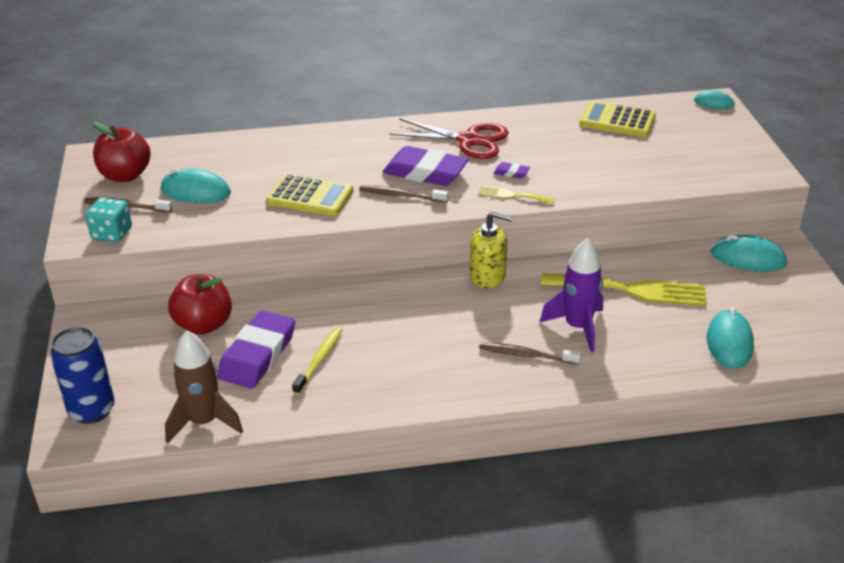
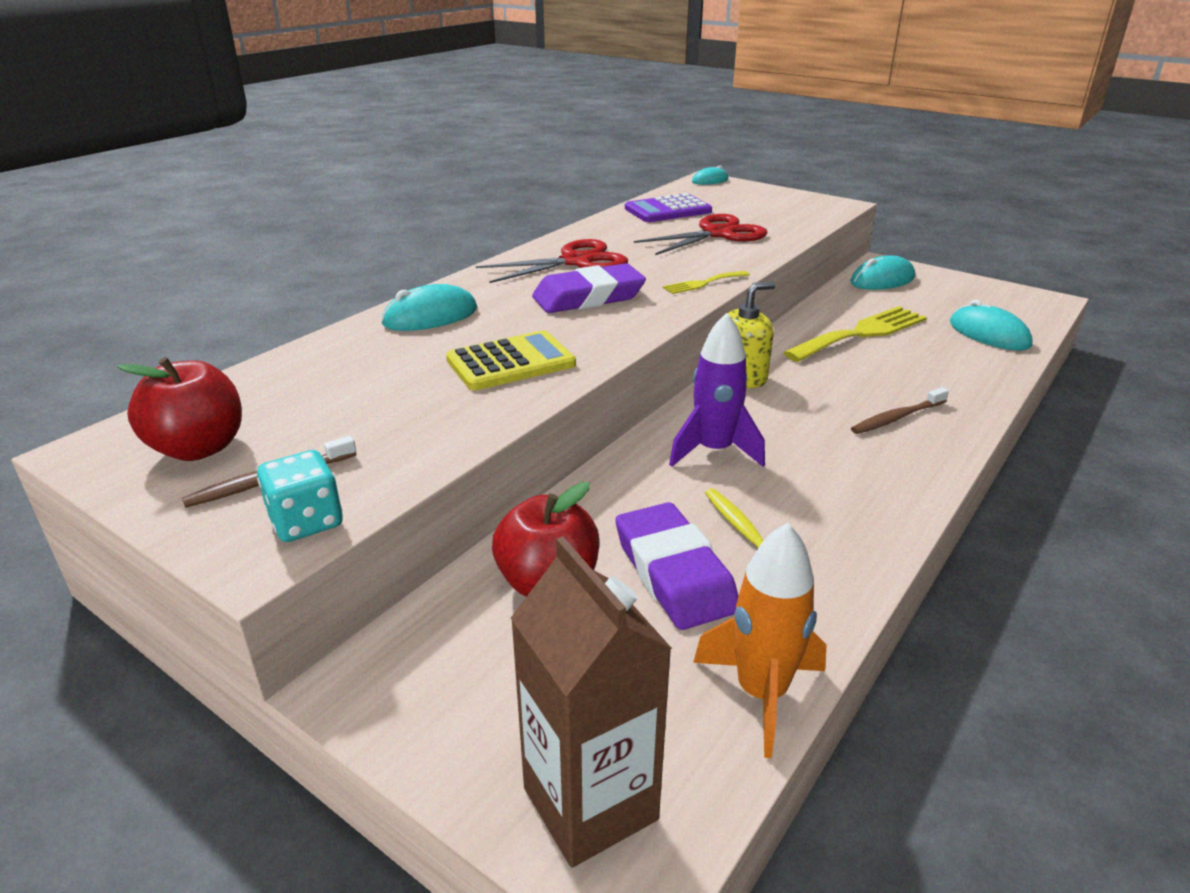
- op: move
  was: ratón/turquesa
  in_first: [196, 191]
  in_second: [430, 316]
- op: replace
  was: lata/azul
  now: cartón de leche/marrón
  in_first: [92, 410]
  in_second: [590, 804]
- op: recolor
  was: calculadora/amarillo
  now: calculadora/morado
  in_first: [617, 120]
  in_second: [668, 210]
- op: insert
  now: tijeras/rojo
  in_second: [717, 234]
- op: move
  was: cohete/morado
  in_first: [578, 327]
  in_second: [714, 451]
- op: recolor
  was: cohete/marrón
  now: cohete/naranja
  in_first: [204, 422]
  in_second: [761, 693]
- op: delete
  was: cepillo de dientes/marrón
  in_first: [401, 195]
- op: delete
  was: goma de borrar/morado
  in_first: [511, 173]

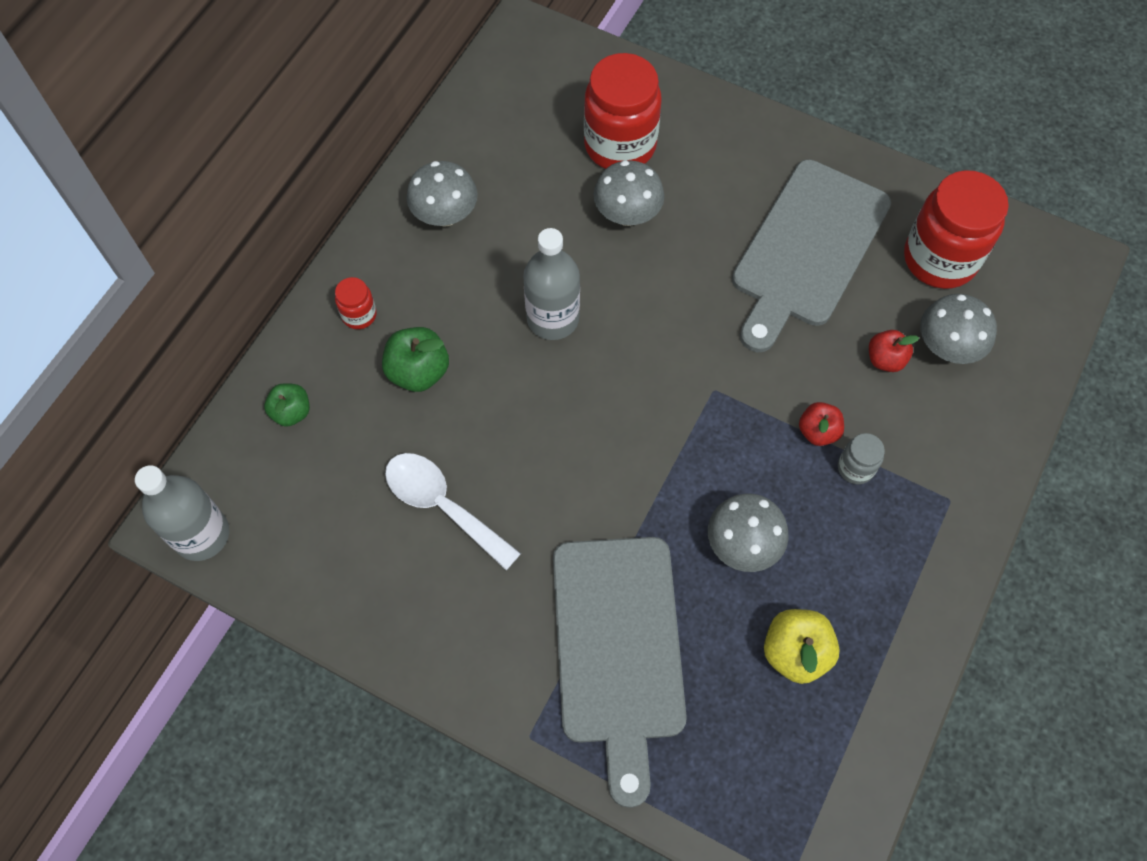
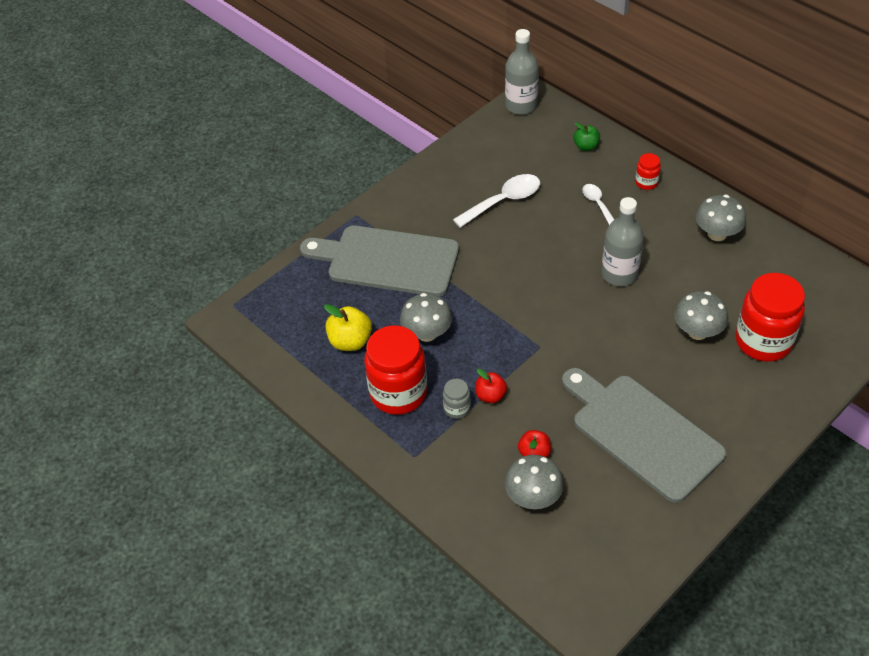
- op: move
  was: tarro/rojo
  in_first: [939, 259]
  in_second: [398, 393]
- op: replace
  was: manzana/verde
  now: cuchara/blanco
  in_first: [418, 372]
  in_second: [597, 203]

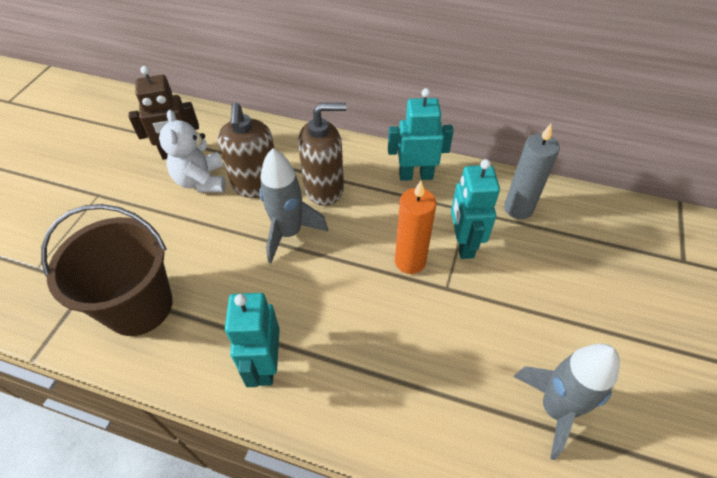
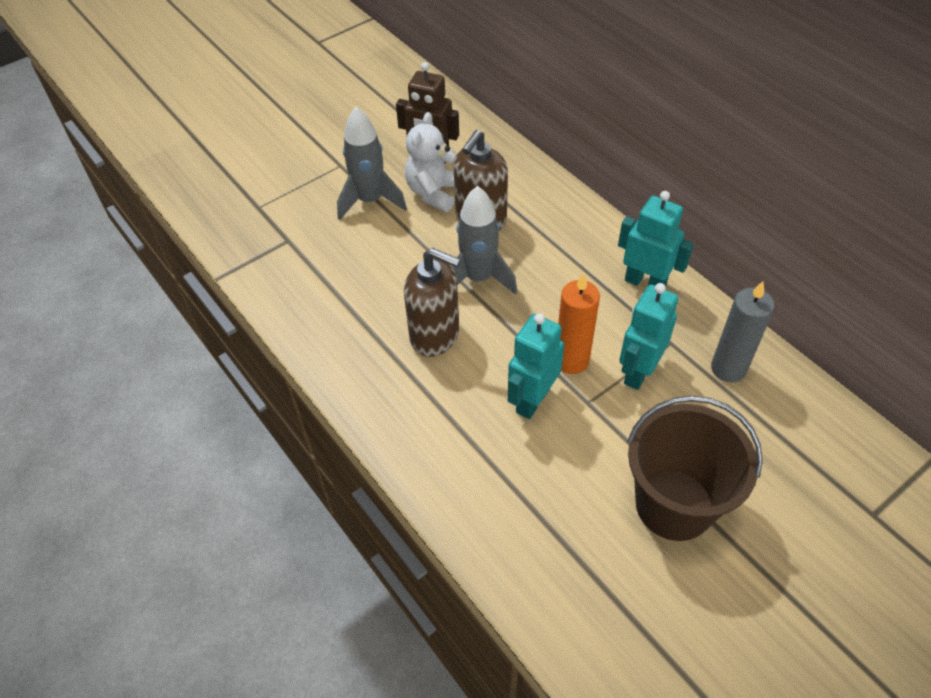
- op: move
  was: cohete/gris
  in_first: [555, 409]
  in_second: [370, 201]
- op: move
  was: dispensador de jabón/marrón
  in_first: [324, 189]
  in_second: [435, 335]
- op: move
  was: robot/turquesa
  in_first: [265, 365]
  in_second: [532, 400]
- op: move
  was: balde/marrón
  in_first: [139, 306]
  in_second: [674, 504]

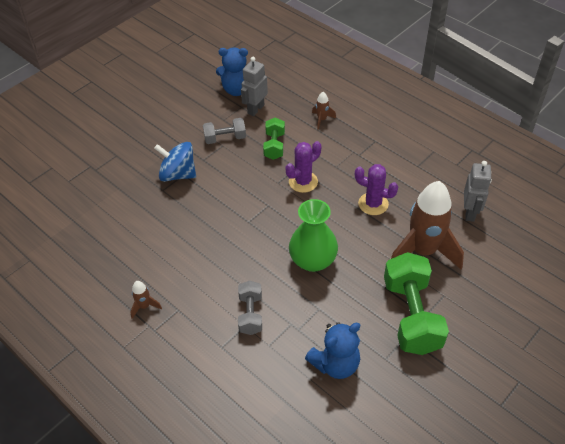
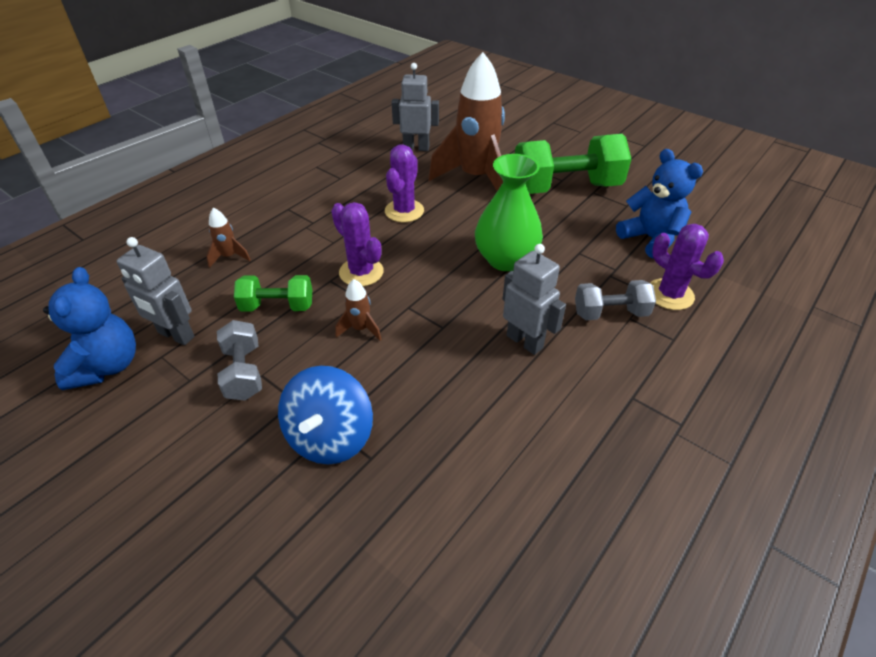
- op: move
  was: cohete/marrón
  in_first: [144, 306]
  in_second: [360, 329]
- op: insert
  now: robot/gris
  in_second: [525, 341]
- op: insert
  now: cactus/morado
  in_second: [670, 294]

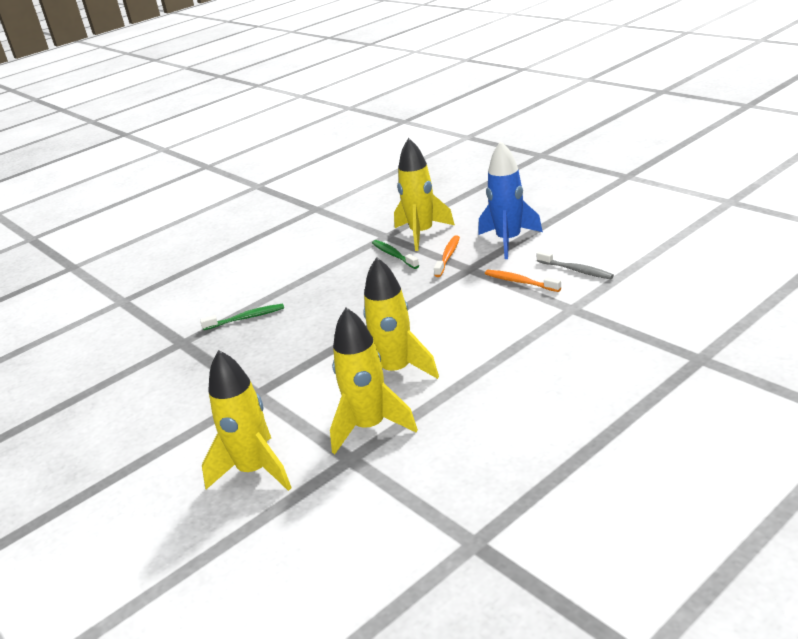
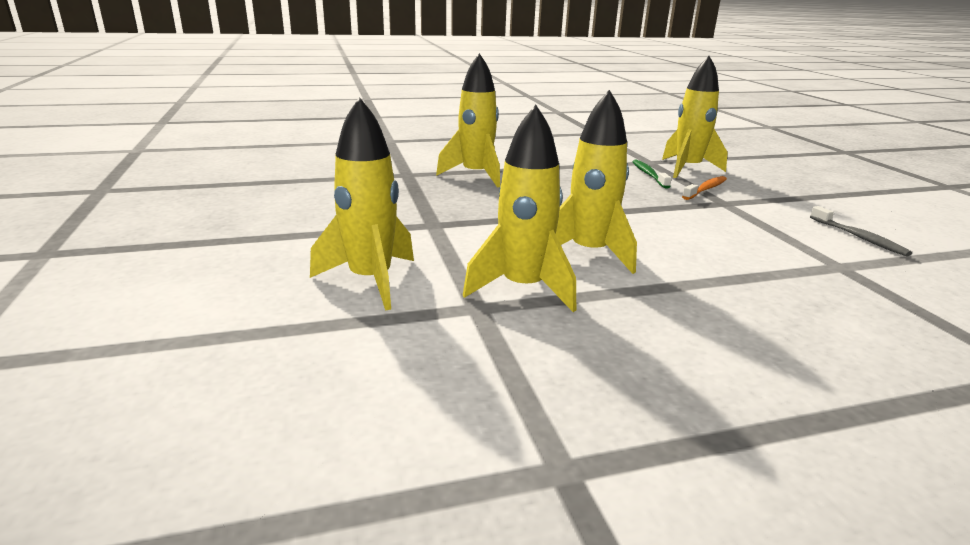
- op: replace
  was: cepillo de dientes/verde
  now: cohete/amarillo
  in_first: [246, 318]
  in_second: [476, 176]
- op: delete
  was: cohete/azul
  in_first: [509, 241]
- op: delete
  was: cepillo de dientes/naranja
  in_first: [520, 282]

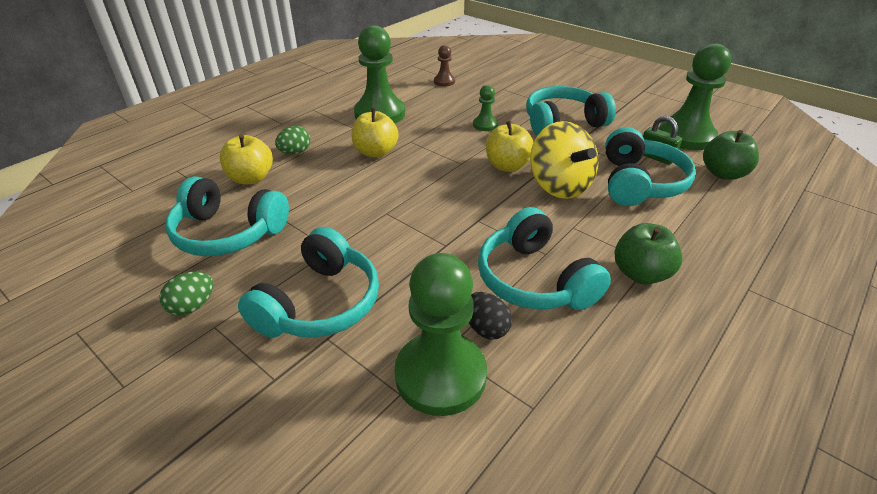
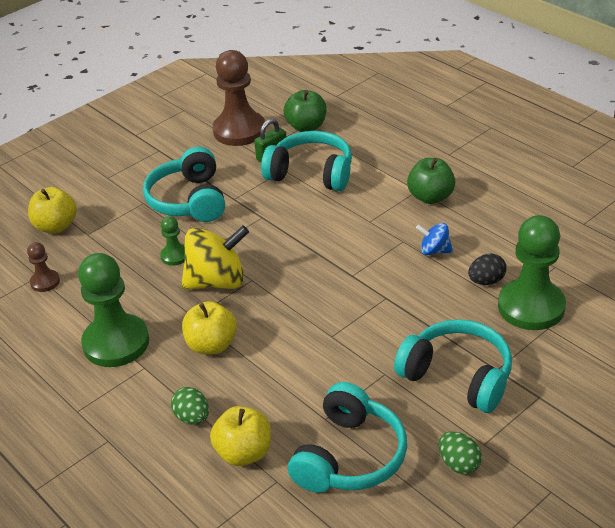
- op: move
  was: manzana/amarillo
  in_first: [507, 166]
  in_second: [56, 226]
- op: move
  was: peonza/amarillo
  in_first: [559, 186]
  in_second: [217, 281]
- op: recolor
  was: peón/verde
  now: peón/marrón
  in_first: [686, 136]
  in_second: [239, 130]
- op: replace
  was: auriculares/turquesa
  now: peonza/azul
  in_first: [534, 280]
  in_second: [434, 251]

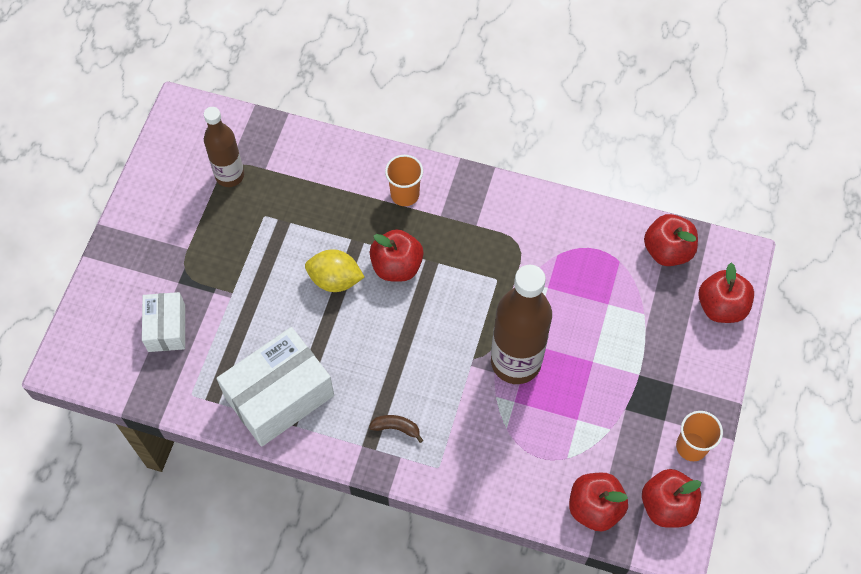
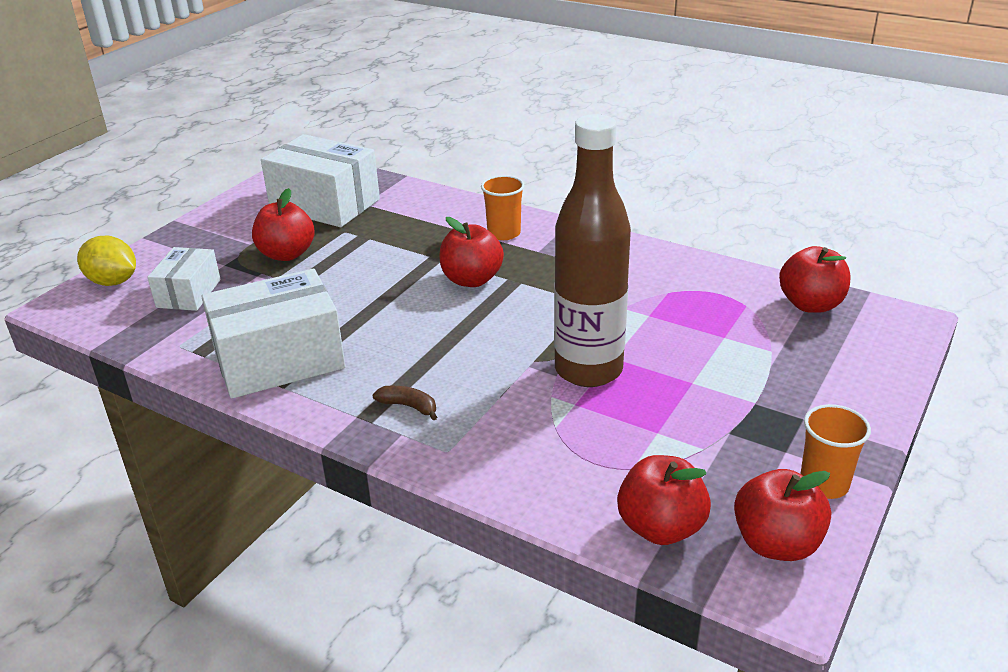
- op: move
  was: limón/amarillo
  in_first: [335, 280]
  in_second: [113, 282]
- op: move
  was: manzana/rojo
  in_first: [721, 306]
  in_second: [286, 254]
- op: replace
  was: botella/marrón
  now: caja/blanco
  in_first: [229, 175]
  in_second: [325, 204]

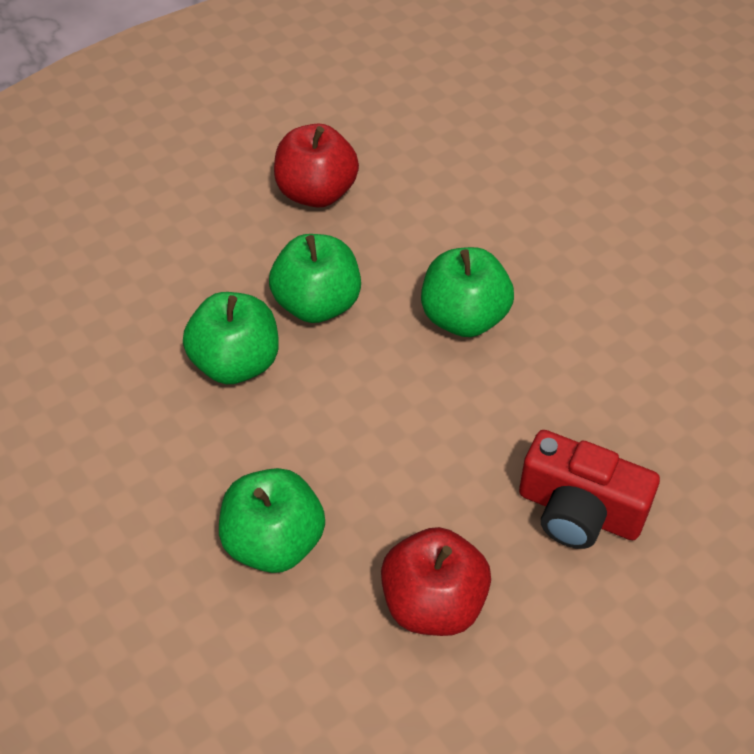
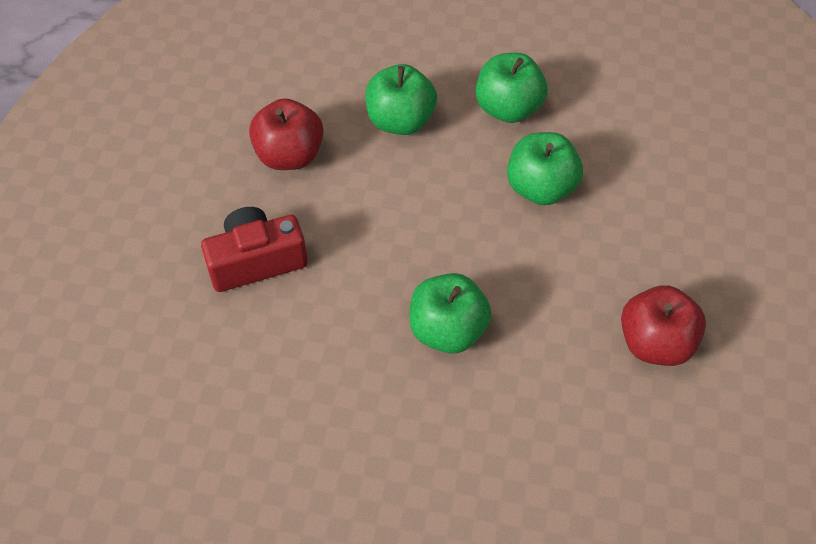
- op: move
  was: manzana/verde
  in_first: [317, 304]
  in_second: [508, 108]

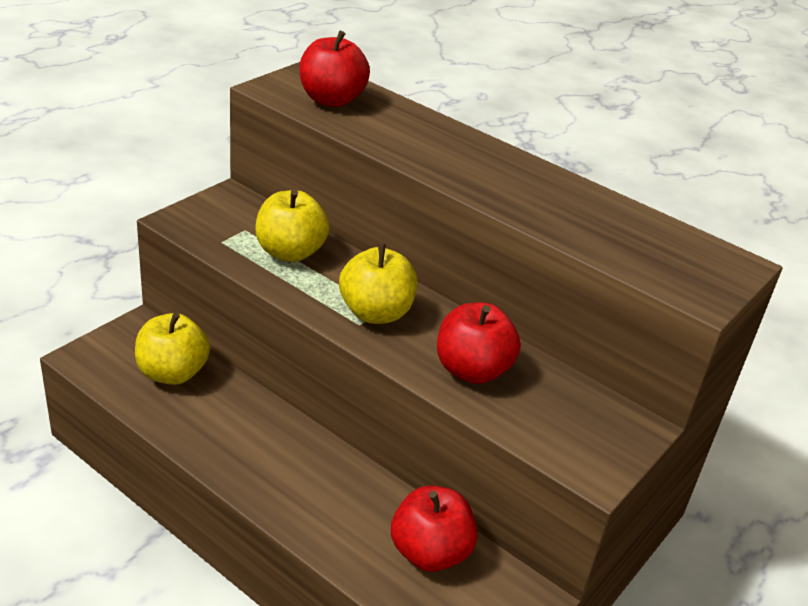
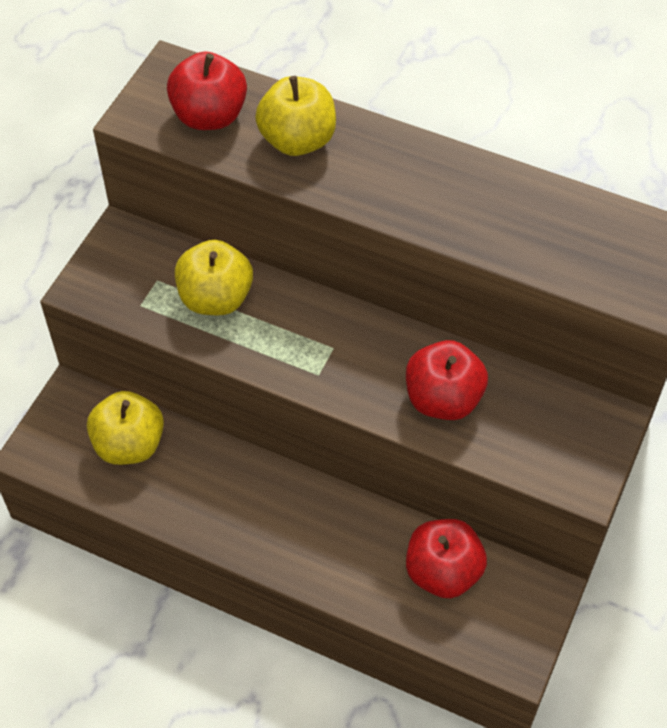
- op: move
  was: manzana/amarillo
  in_first: [376, 313]
  in_second: [297, 140]

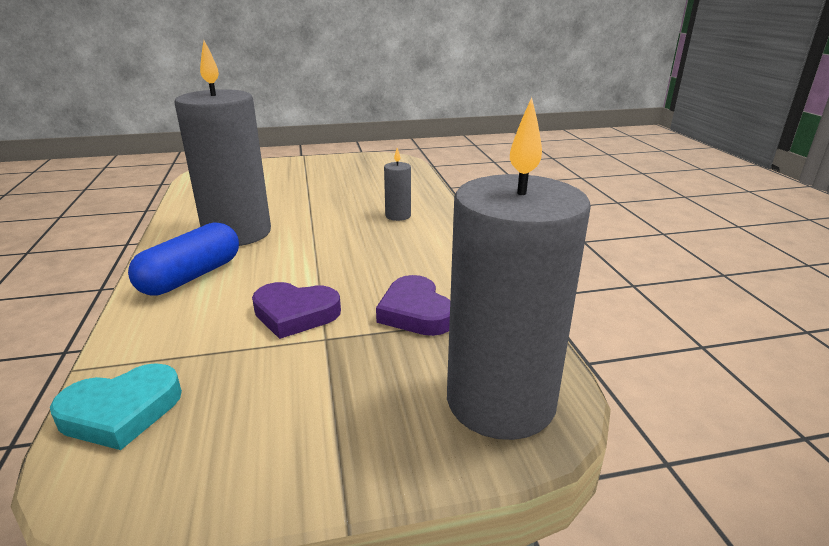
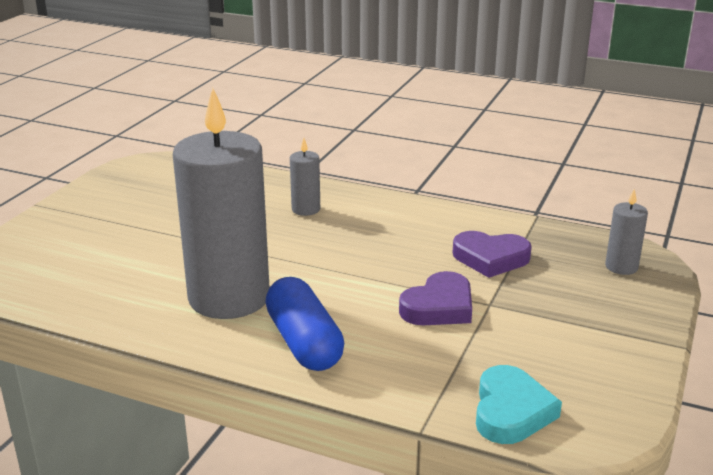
- op: resize
  was: vela/gris
  in_first: [500, 401]
  in_second: [621, 267]
  ratio: 0.42

